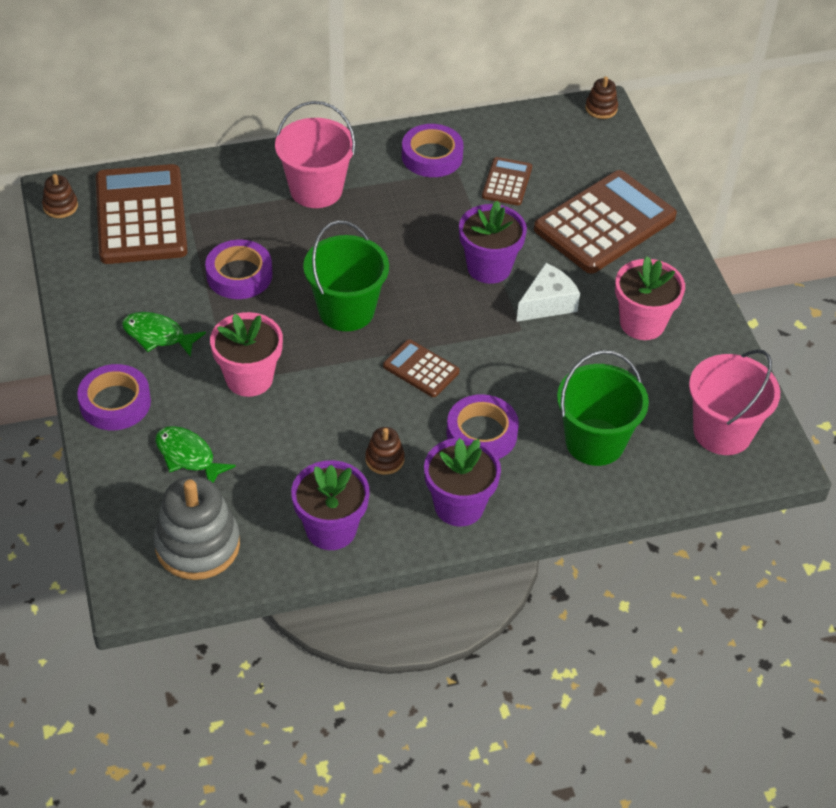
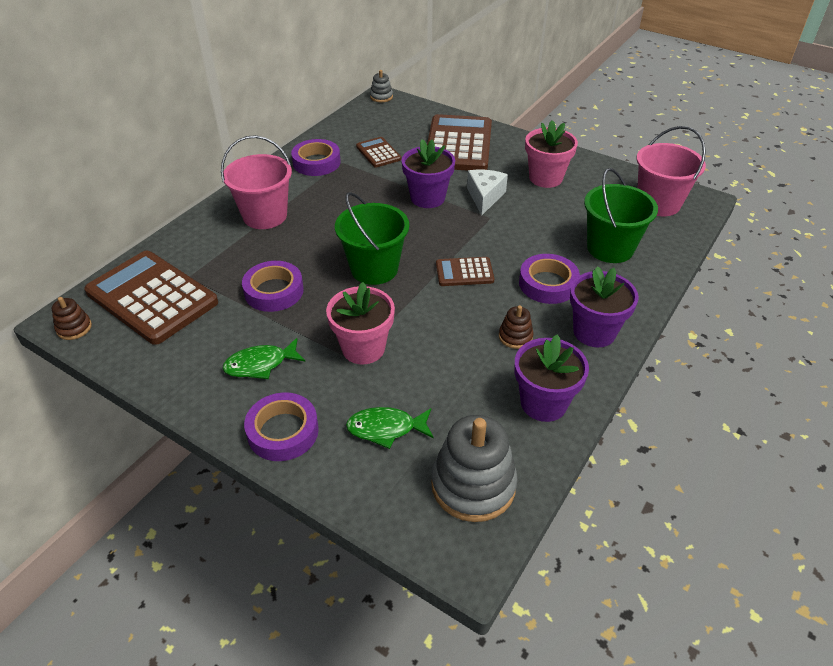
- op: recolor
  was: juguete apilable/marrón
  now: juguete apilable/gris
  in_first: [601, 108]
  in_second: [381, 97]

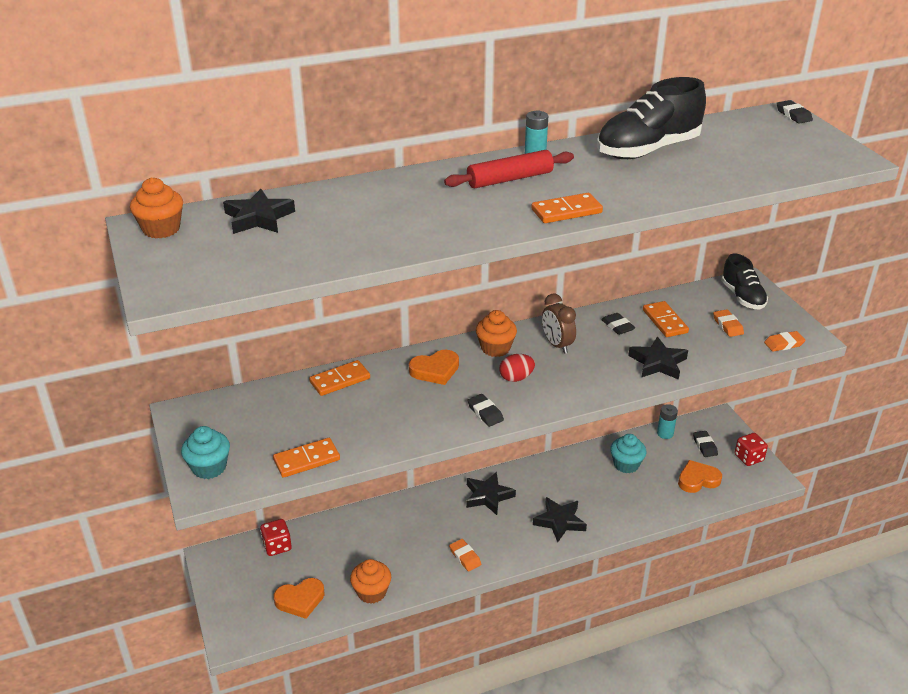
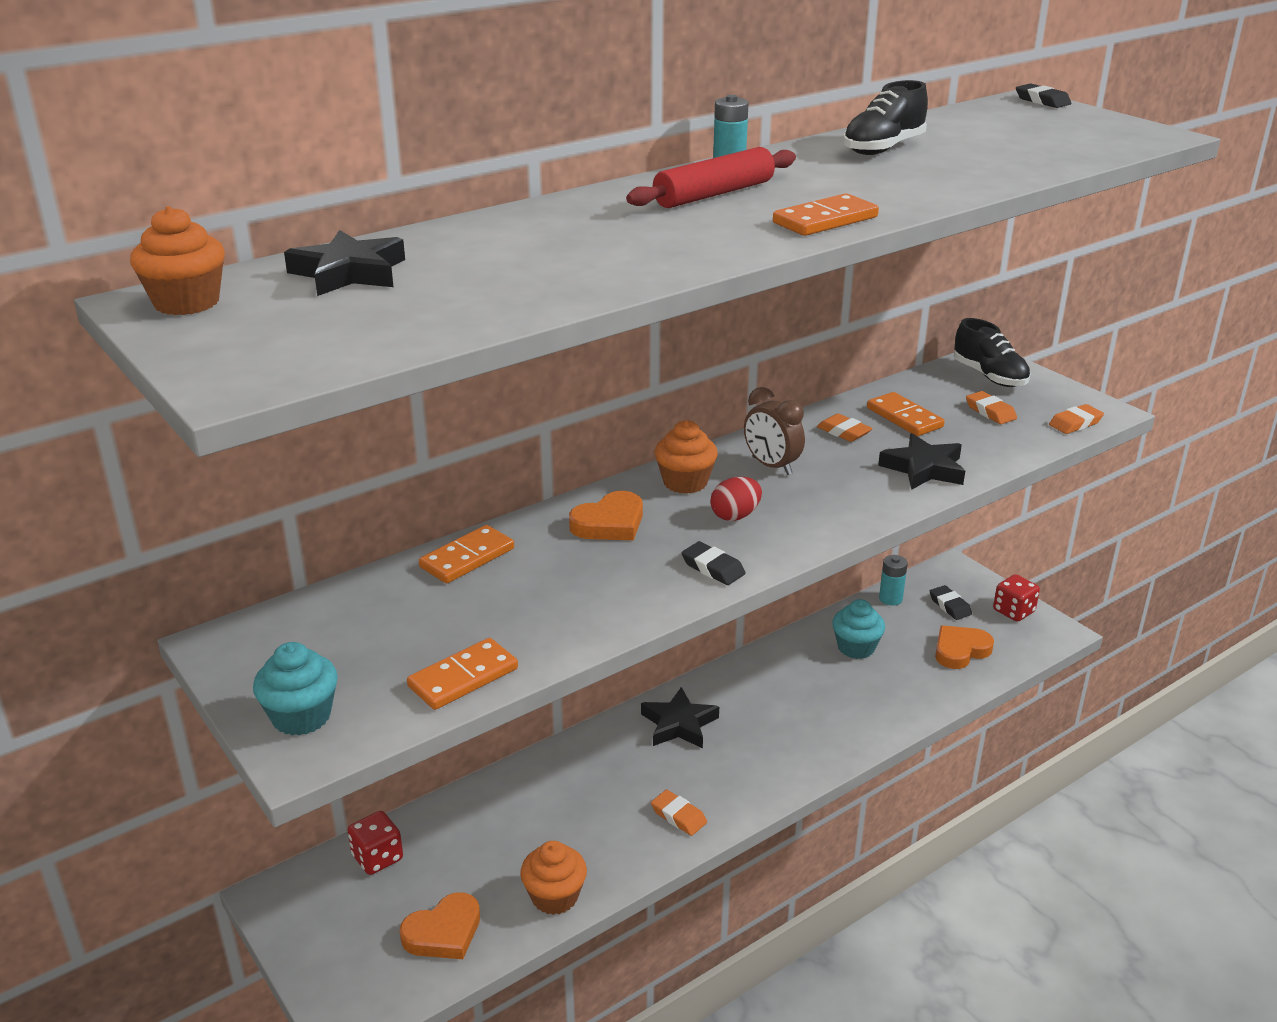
- op: recolor
  was: goma de borrar/negro
  now: goma de borrar/naranja
  in_first: [617, 326]
  in_second: [843, 432]
- op: resize
  was: zapato/negro
  in_first: [647, 150]
  in_second: [883, 149]
  ratio: 0.63
- op: delete
  was: estrella/negro
  in_first: [559, 521]

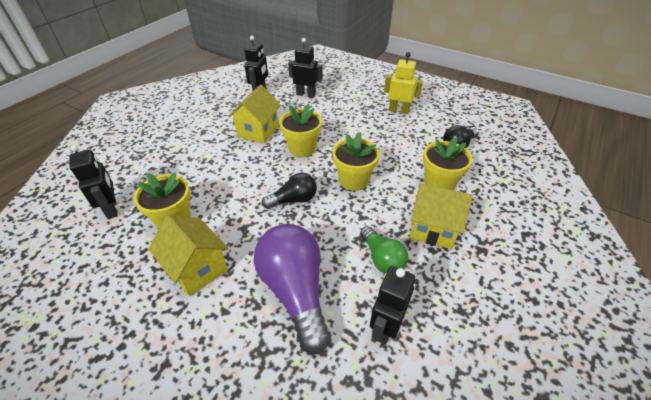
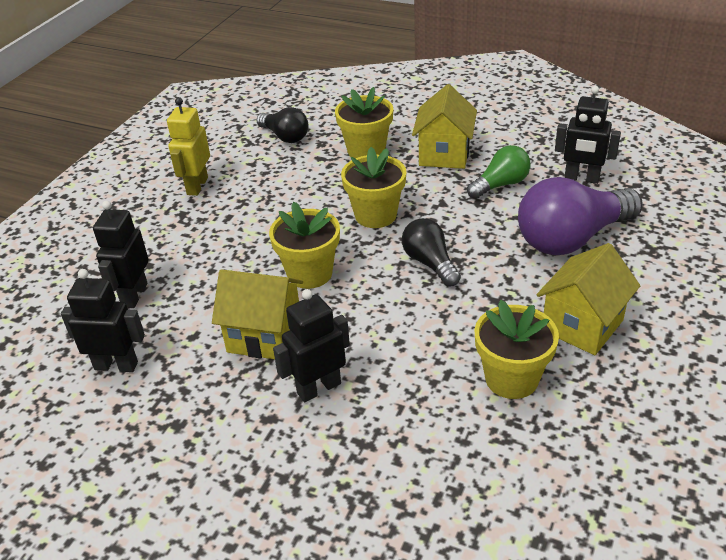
- op: move
  was: robot/negro
  in_first: [112, 209]
  in_second: [318, 388]

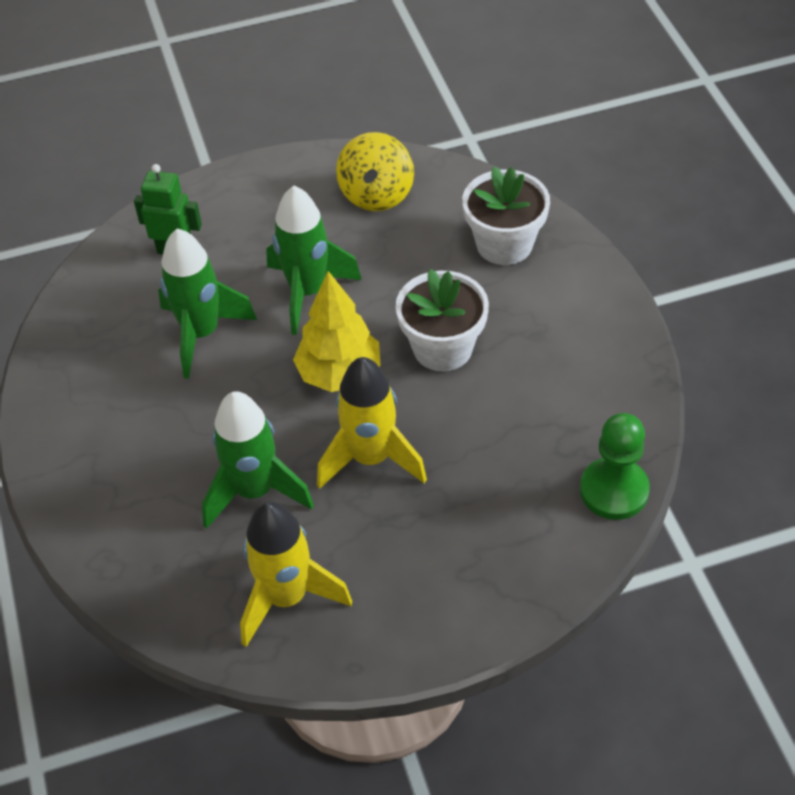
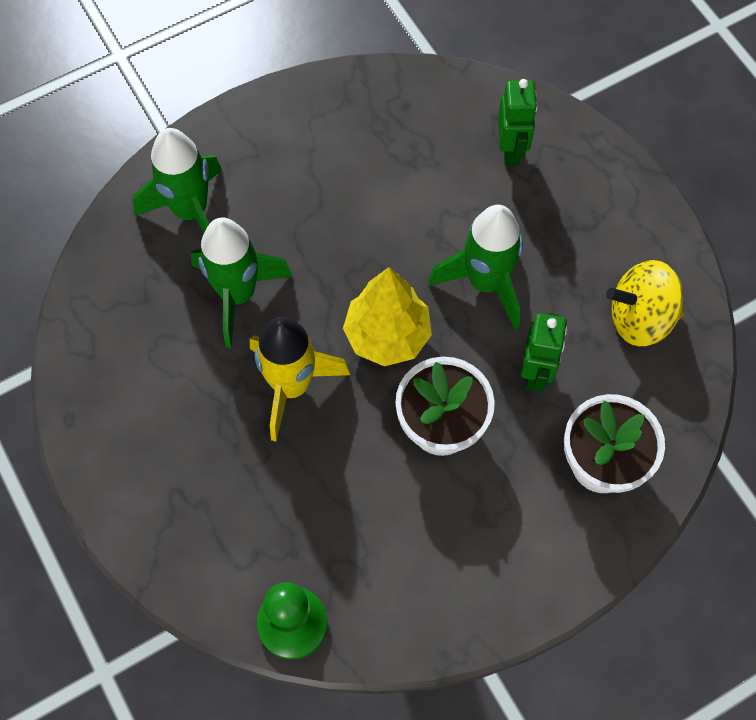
- op: move
  was: cohete/verde
  in_first: [201, 334]
  in_second: [191, 212]
- op: insert
  now: robot/verde
  in_second: [536, 373]
- op: delete
  was: cohete/amarillo
  in_first: [287, 597]

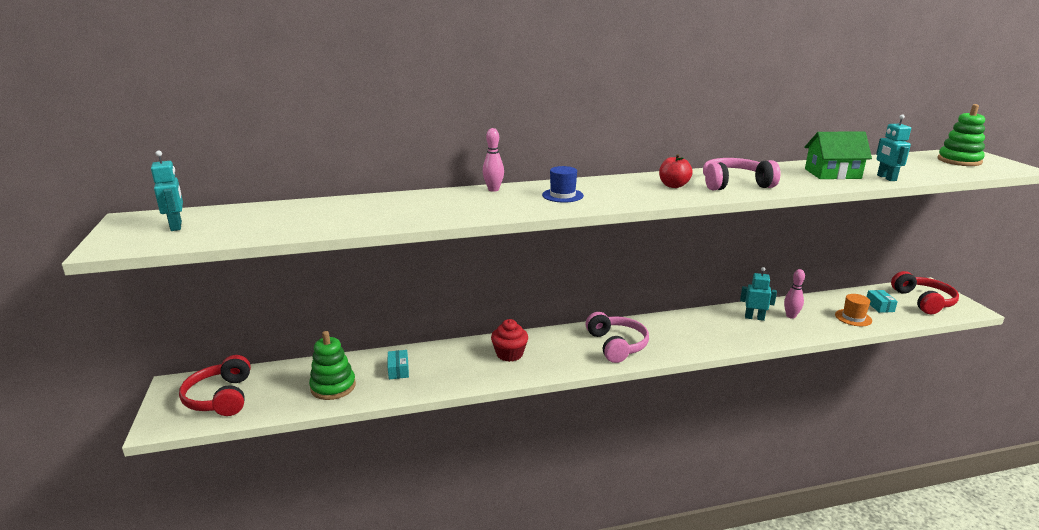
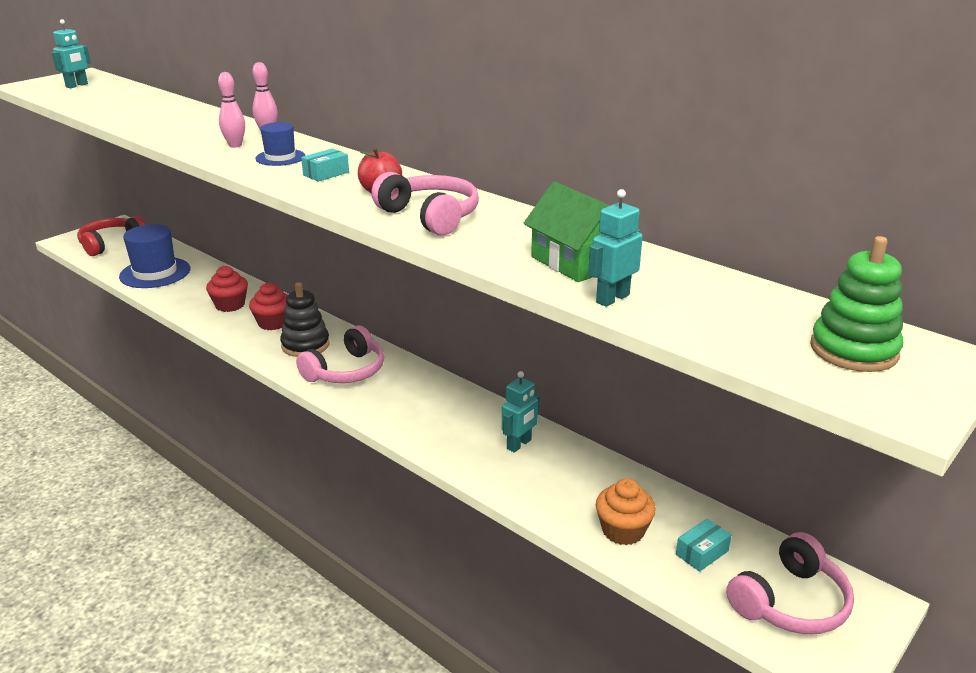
- op: replace
  was: juguete apilable/verde
  now: sombrero/azul
  in_first: [333, 387]
  in_second: [155, 273]
- op: insert
  now: magdalena/rojo
  in_second: [230, 305]
- op: move
  was: bolo/rosa
  in_first: [791, 316]
  in_second: [235, 145]
- op: insert
  now: juguete apilable/negro
  in_second: [305, 345]
- op: move
  was: caja/turquesa
  in_first: [398, 370]
  in_second: [326, 174]
- op: rotate
  was: robot/turquesa
  in_first: [754, 318]
  in_second: [519, 444]
  clockwise: 60
- op: replace
  was: sombrero/naranja
  now: magdalena/naranja
  in_first: [853, 318]
  in_second: [623, 530]
- op: recolor
  was: auriculares/rojo
  now: auriculares/rosa
  in_first: [923, 301]
  in_second: [790, 602]

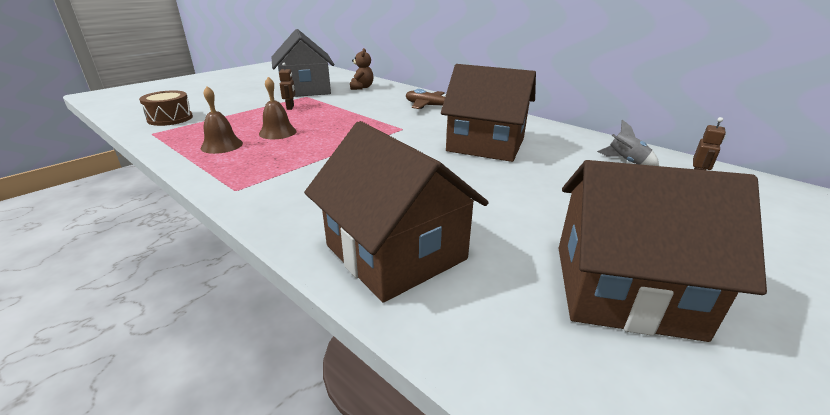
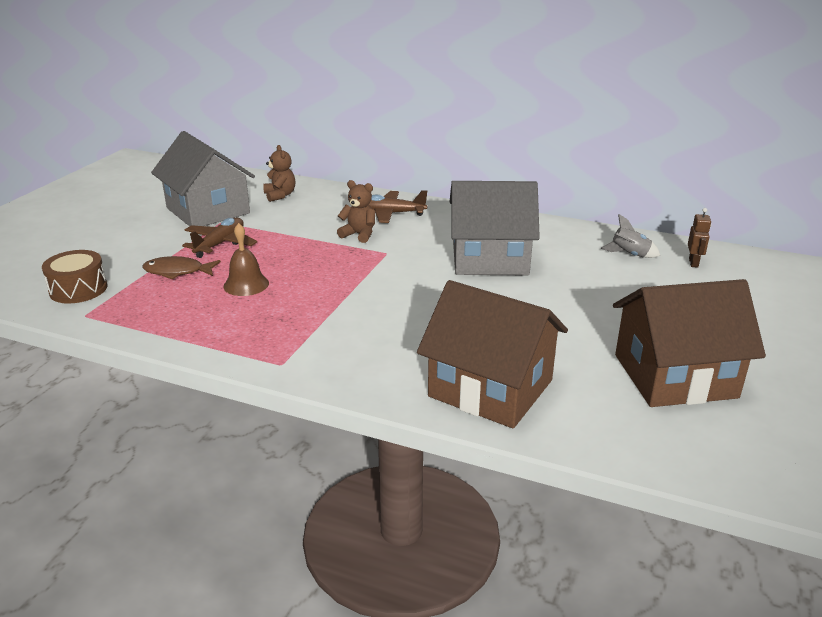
- op: insert
  now: pez/marrón
  in_second: [177, 272]
- op: replace
  was: robot/marrón
  now: avión/marrón
  in_first: [290, 107]
  in_second: [220, 244]
- op: insert
  now: osito/marrón
  in_second: [359, 234]
- op: recolor
  was: casa/marrón
  now: casa/gris
  in_first: [486, 145]
  in_second: [490, 259]
- op: delete
  was: campana/marrón
  in_first: [222, 145]

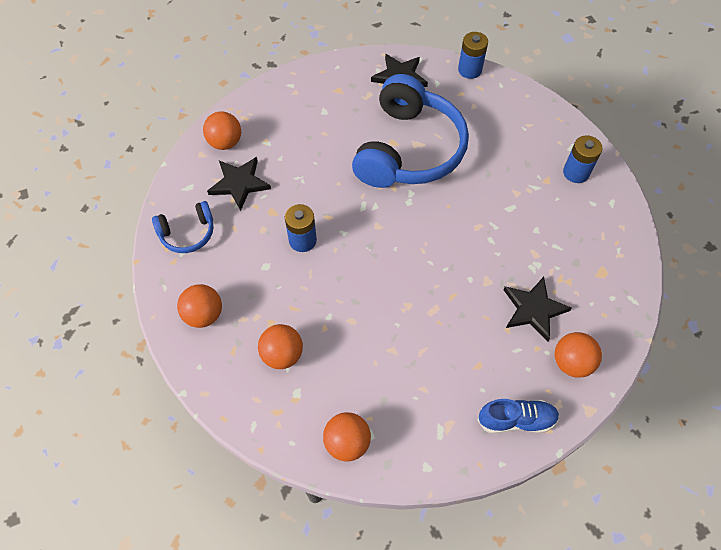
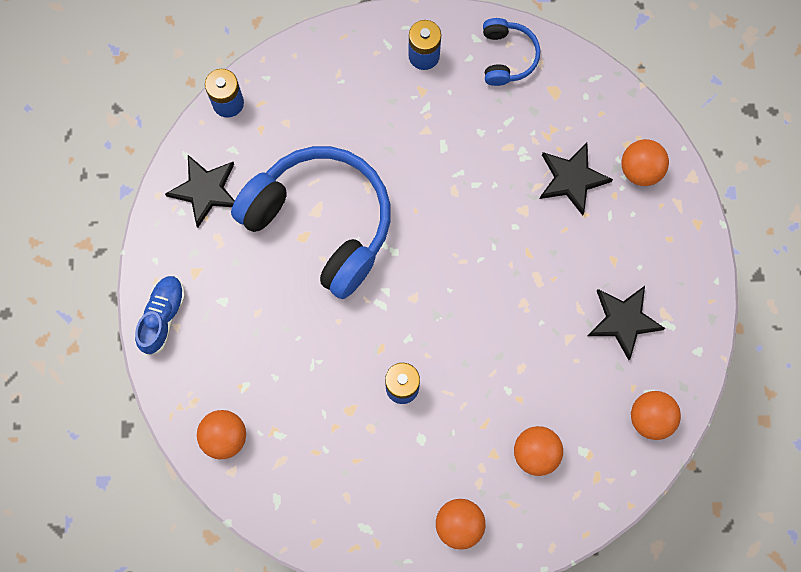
- op: move
  was: zapato/azul
  in_first: [516, 420]
  in_second: [162, 317]
- op: move
  was: auriculares/azul
  in_first: [187, 233]
  in_second: [507, 57]
- op: move
  was: estrella/negro
  in_first: [239, 183]
  in_second: [623, 320]

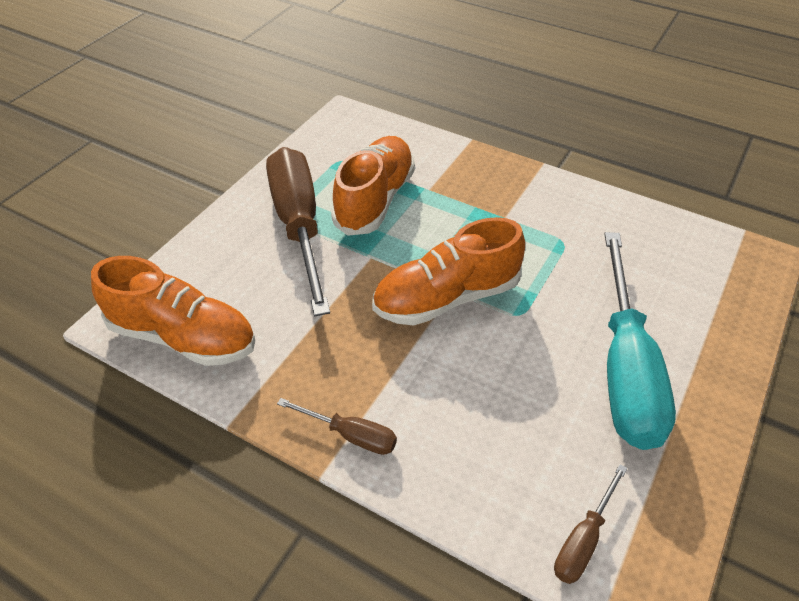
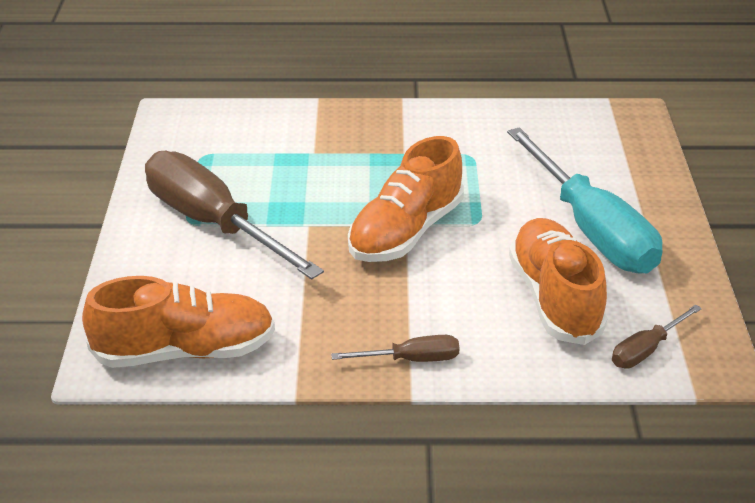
- op: move
  was: zapato/naranja
  in_first: [375, 200]
  in_second: [554, 298]
- op: rotate
  was: destornillador/marrón
  in_first: [584, 540]
  in_second: [646, 350]
  clockwise: 45

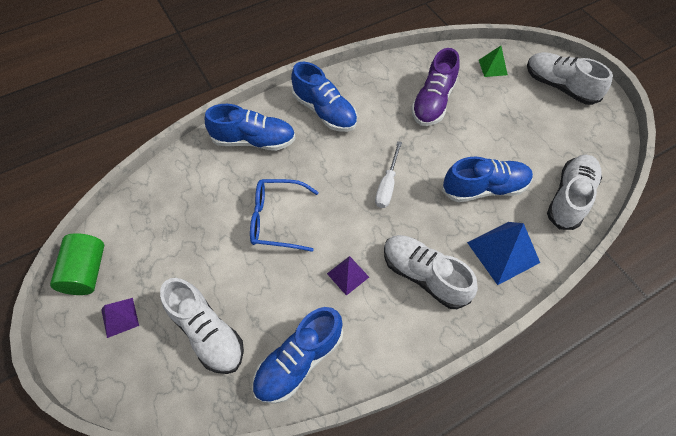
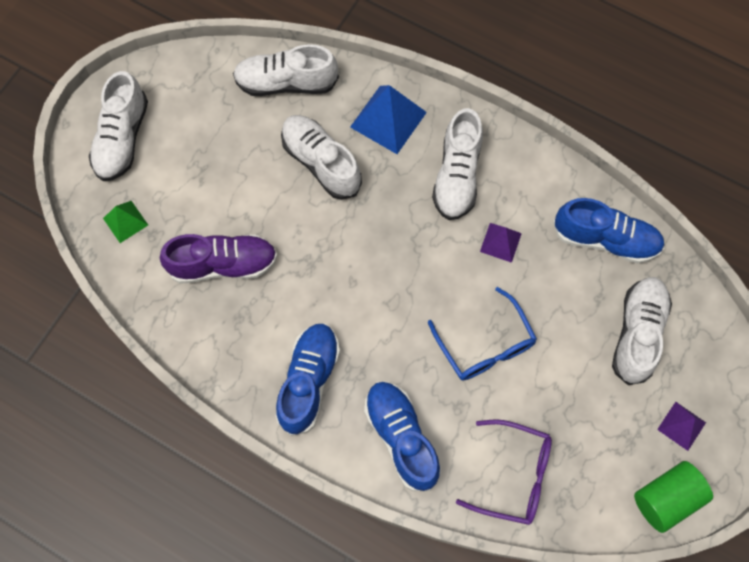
- op: recolor
  was: zapato/azul
  now: zapato/blanco
  in_first: [484, 188]
  in_second: [321, 162]
- op: insert
  now: gafas/morado
  in_second: [514, 475]
- op: delete
  was: destornillador/blanco
  in_first: [387, 185]

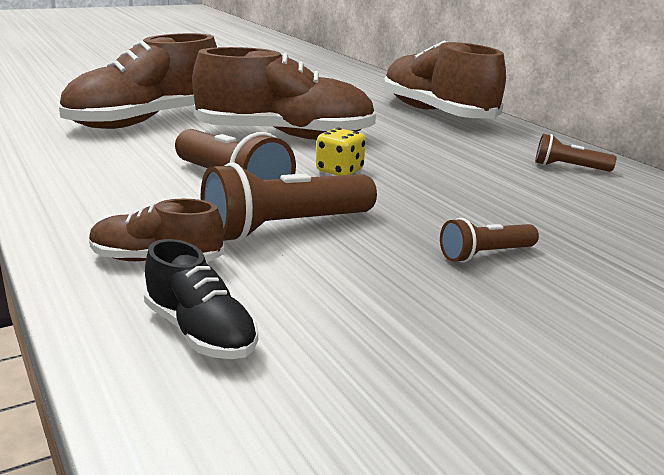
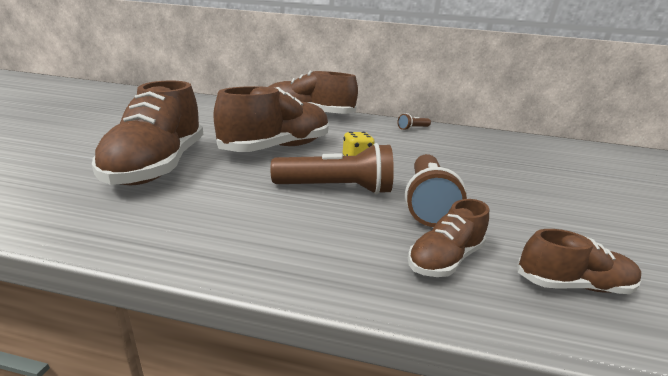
- op: recolor
  was: zapato/negro
  now: zapato/marrón
  in_first: [200, 332]
  in_second: [572, 284]
- op: delete
  was: lámpara de mano/marrón
  in_first: [485, 255]

